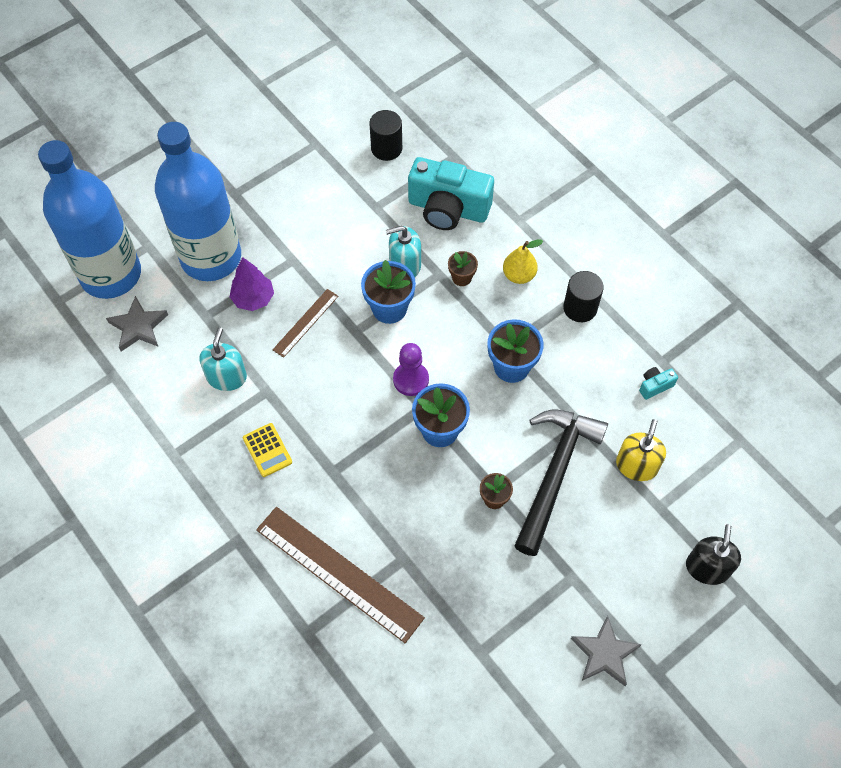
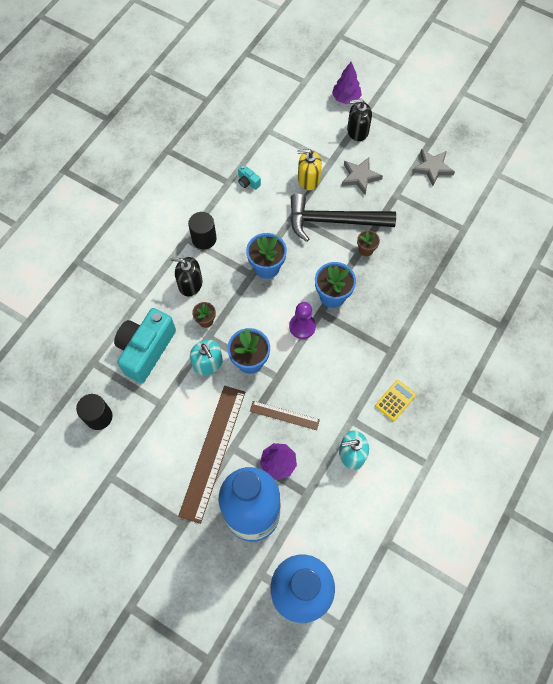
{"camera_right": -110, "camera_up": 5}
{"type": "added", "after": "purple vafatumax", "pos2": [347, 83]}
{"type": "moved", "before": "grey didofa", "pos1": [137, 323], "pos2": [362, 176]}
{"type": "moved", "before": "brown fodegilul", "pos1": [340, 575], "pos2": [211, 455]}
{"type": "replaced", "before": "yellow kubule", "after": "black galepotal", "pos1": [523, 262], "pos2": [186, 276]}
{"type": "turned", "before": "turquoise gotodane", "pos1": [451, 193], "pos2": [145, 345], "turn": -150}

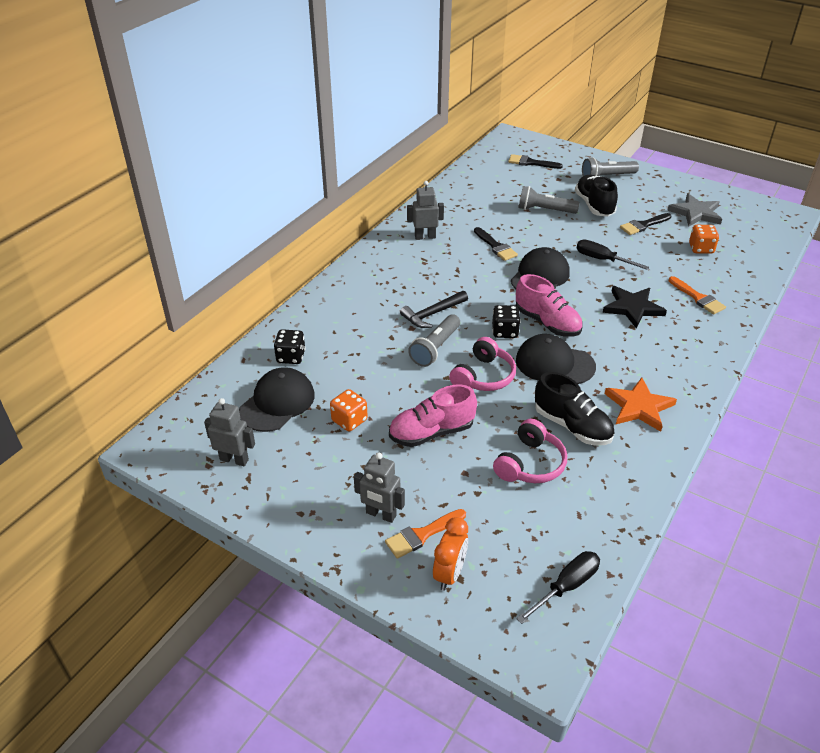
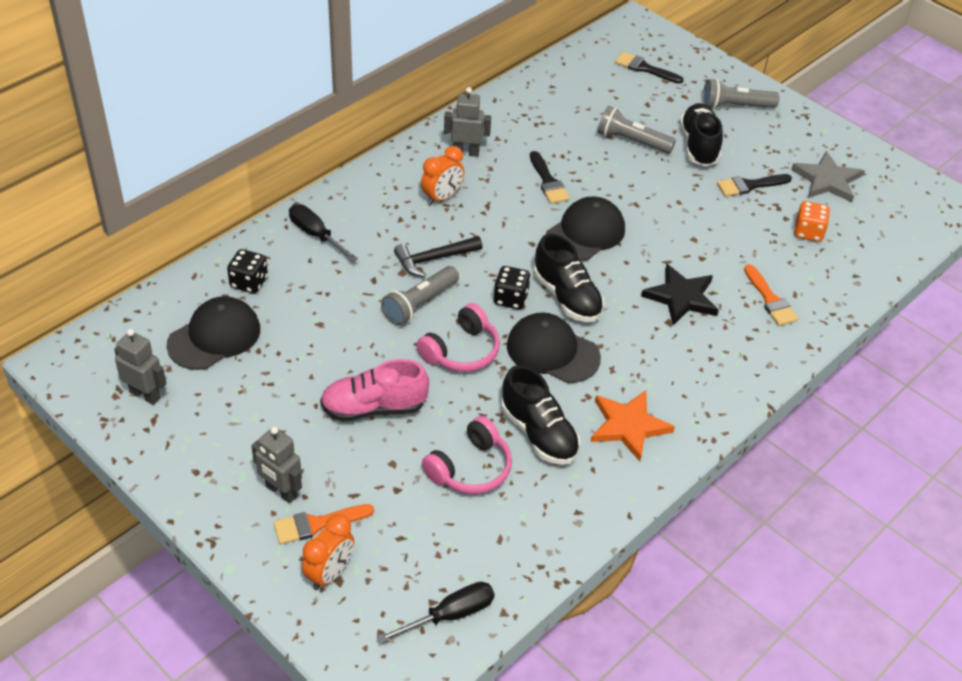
{"camera_right": 10, "camera_up": 5}
{"type": "removed", "before": "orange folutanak", "pos1": [349, 410]}
{"type": "added", "after": "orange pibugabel", "pos2": [442, 176]}
{"type": "moved", "before": "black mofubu", "pos1": [612, 255], "pos2": [323, 233]}
{"type": "recoloured", "before": "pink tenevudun", "after": "black tenevudun", "pos1": [549, 305], "pos2": [569, 278]}

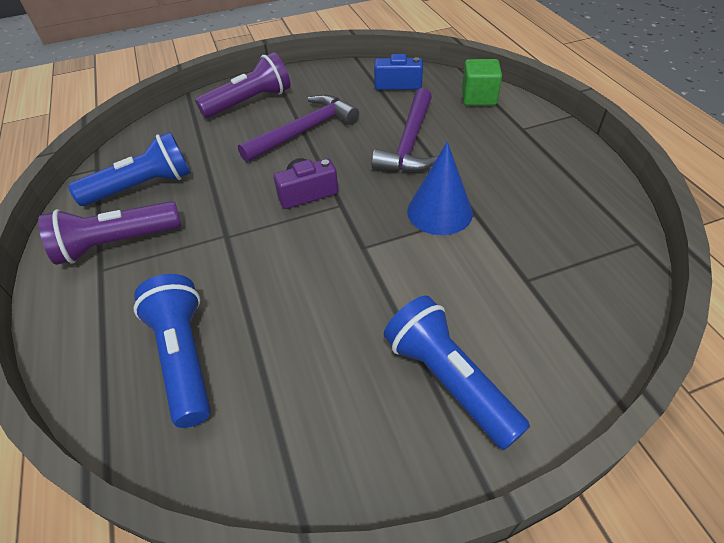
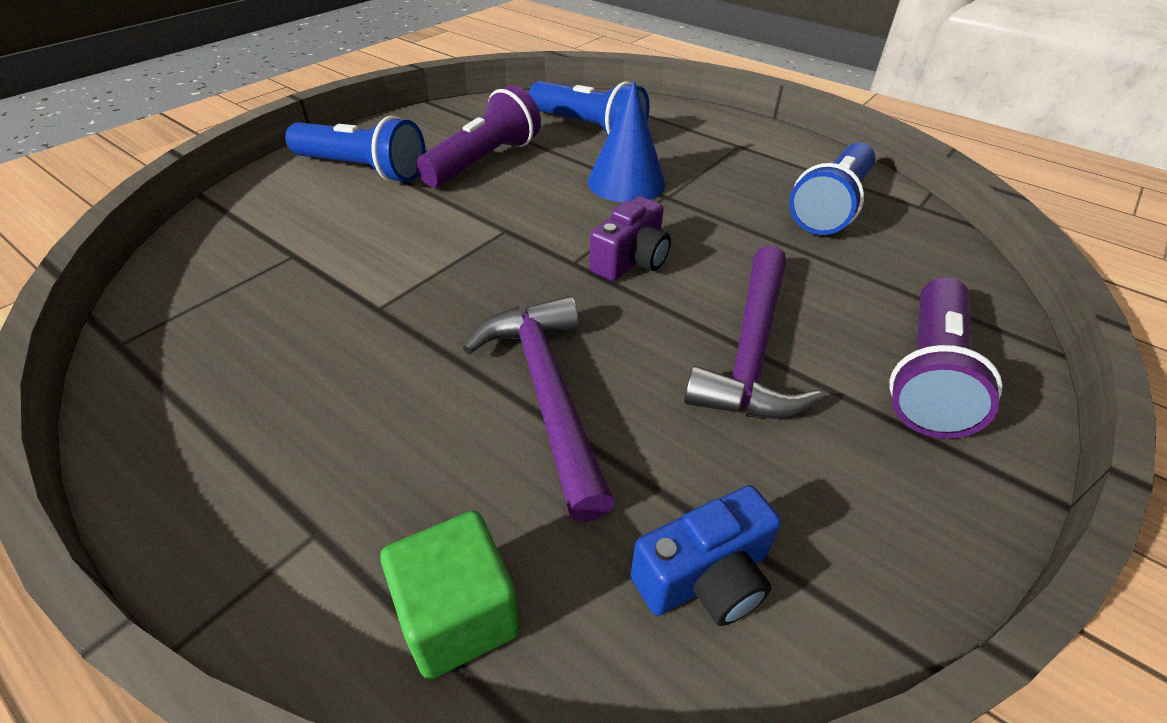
{"camera_right": 145, "camera_up": -5}
{"type": "moved", "before": "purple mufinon", "pos1": [109, 233], "pos2": [478, 136]}
{"type": "moved", "before": "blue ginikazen", "pos1": [440, 188], "pos2": [627, 142]}

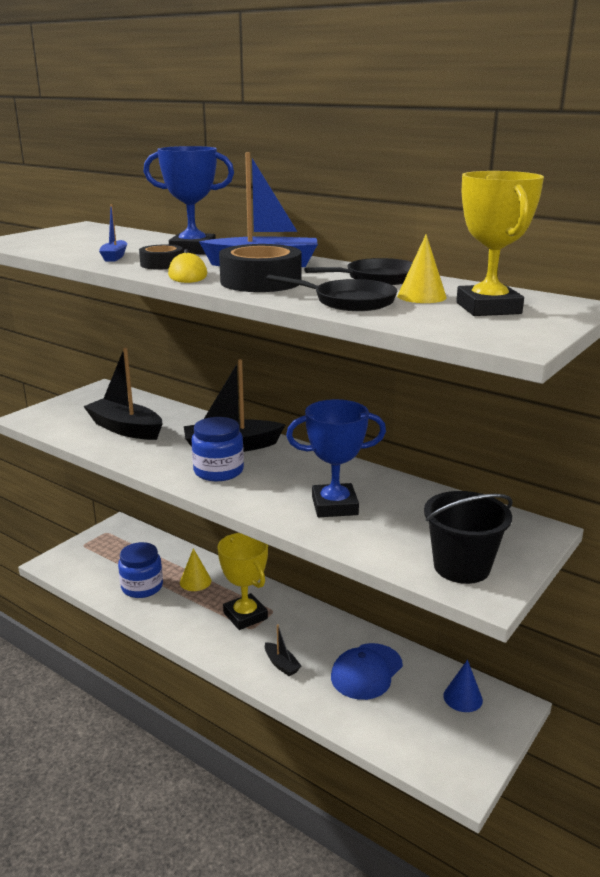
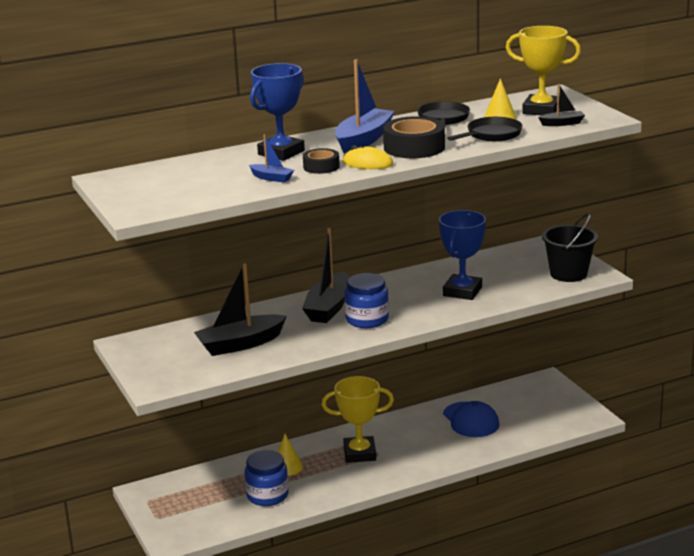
{"camera_right": -60, "camera_up": 0}
{"type": "removed", "before": "blue ginikazen", "pos1": [463, 686]}
{"type": "moved", "before": "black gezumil", "pos1": [283, 650], "pos2": [561, 105]}

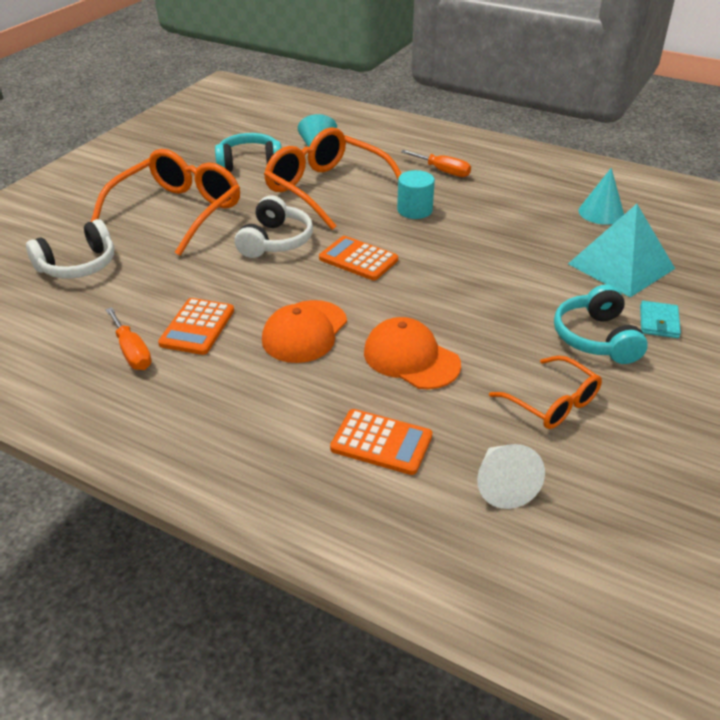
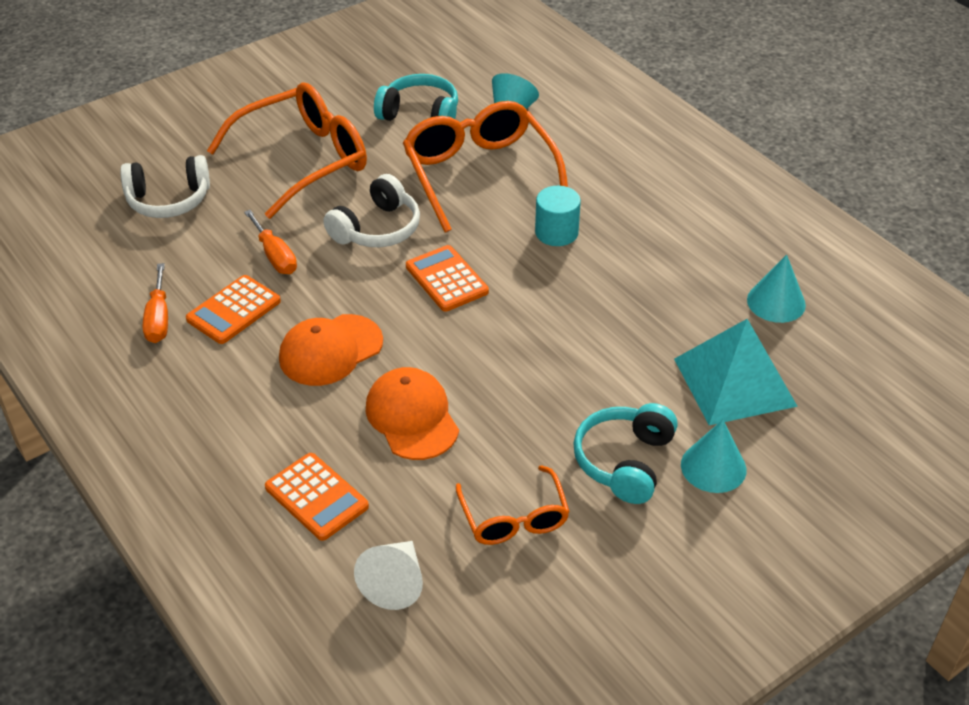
{"camera_right": 25, "camera_up": 5}
{"type": "moved", "before": "orange mofubu", "pos1": [436, 163], "pos2": [270, 242]}
{"type": "replaced", "before": "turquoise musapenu", "after": "turquoise ginikazen", "pos1": [660, 319], "pos2": [713, 456]}

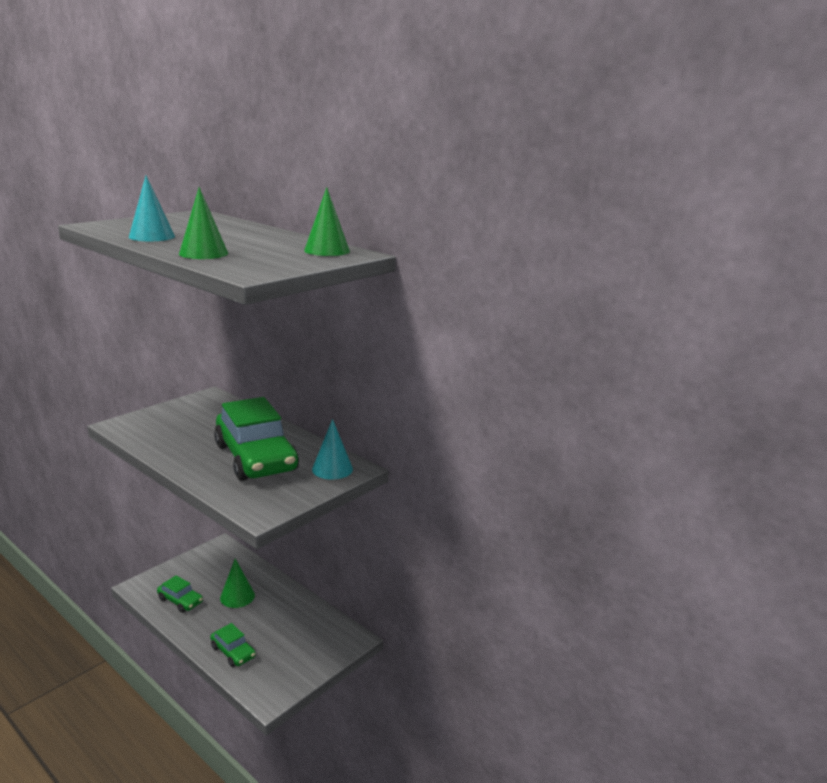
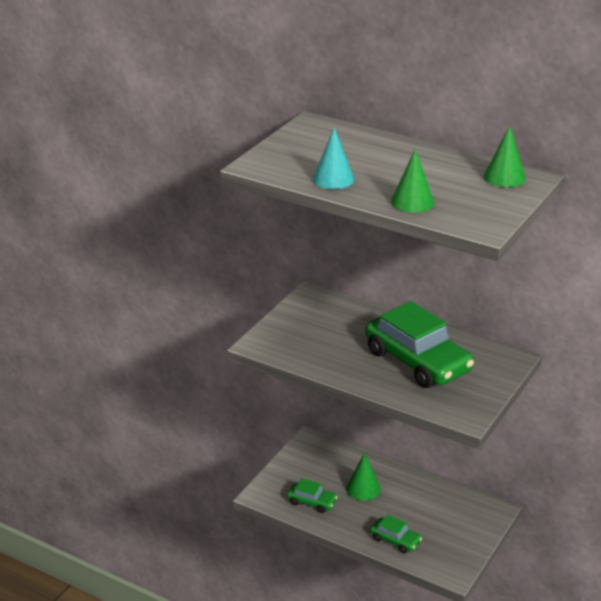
{"camera_right": -10, "camera_up": 10}
{"type": "removed", "before": "turquoise ginikazen", "pos1": [332, 449]}

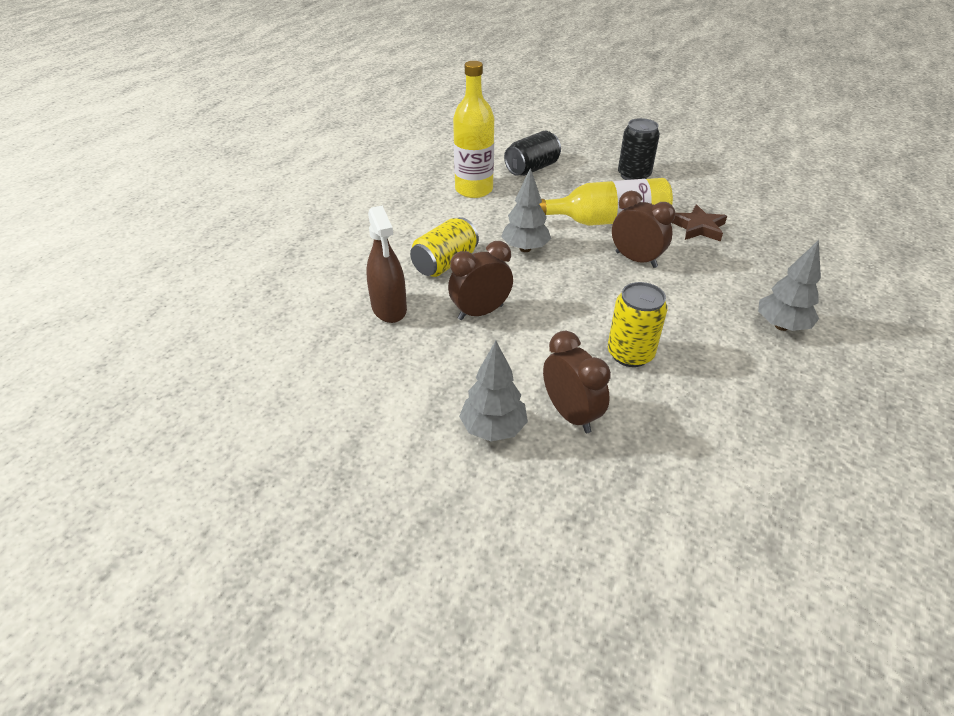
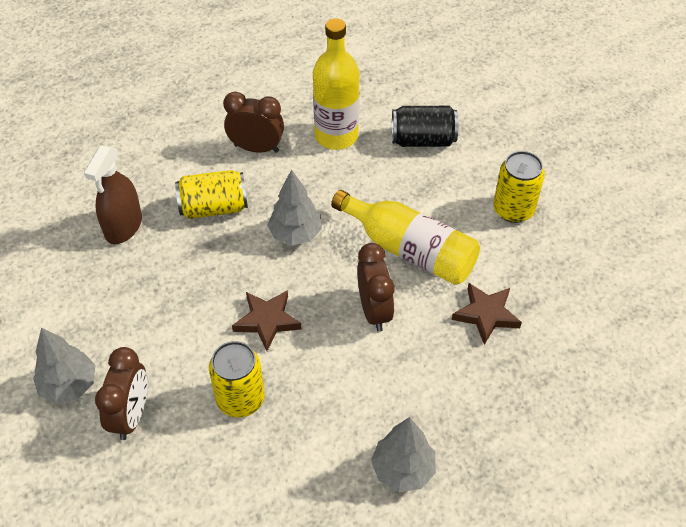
{"camera_right": 40, "camera_up": 10}
{"type": "added", "after": "brown didofa", "pos2": [266, 320]}
{"type": "moved", "before": "brown pibugabel", "pos1": [480, 280], "pos2": [253, 122]}
{"type": "recoloured", "before": "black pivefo", "after": "yellow pivefo", "pos1": [639, 149], "pos2": [519, 187]}

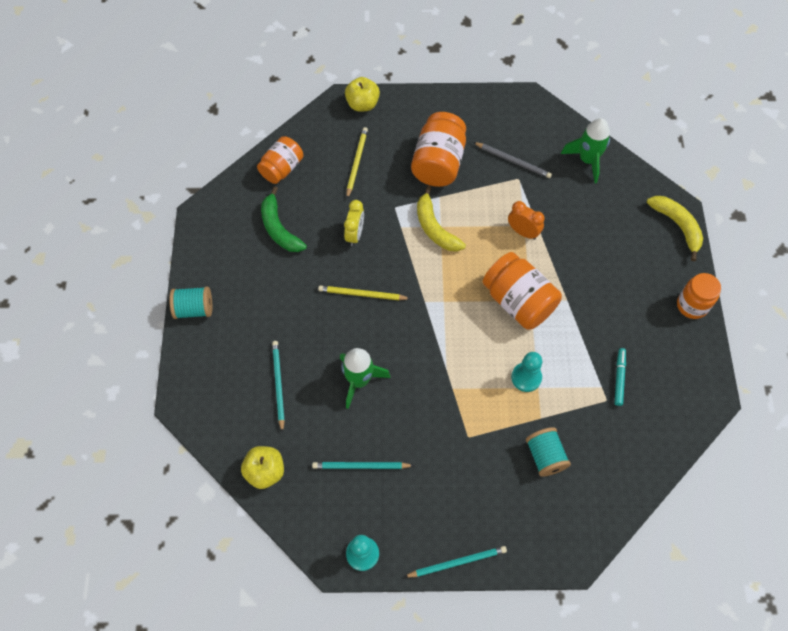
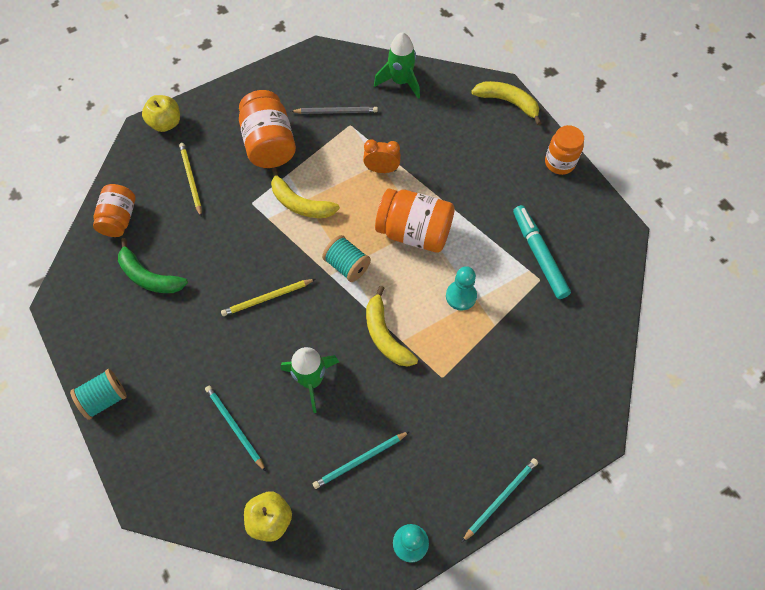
{"camera_right": -30, "camera_up": 0}
{"type": "removed", "before": "yellow pibugabel", "pos1": [354, 223]}
{"type": "added", "after": "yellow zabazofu", "pos2": [392, 326]}
{"type": "moved", "before": "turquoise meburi", "pos1": [548, 452], "pos2": [346, 258]}
{"type": "resized", "before": "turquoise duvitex", "pos1": [620, 377], "pos2": [542, 252], "scale": 1.78}

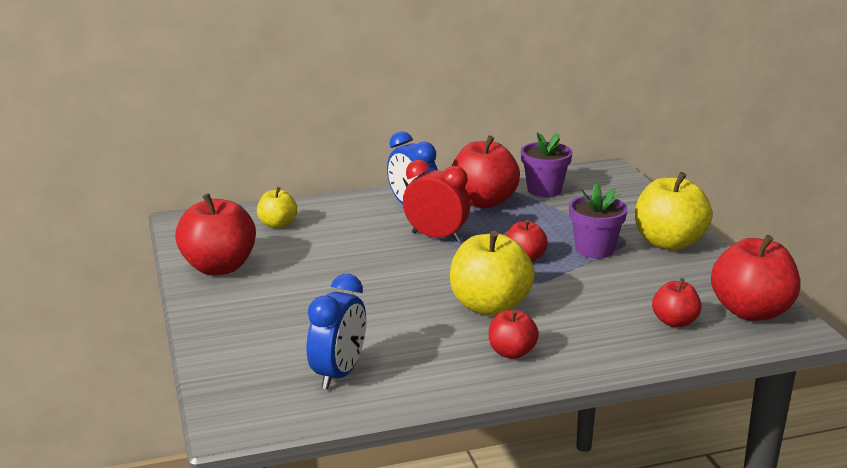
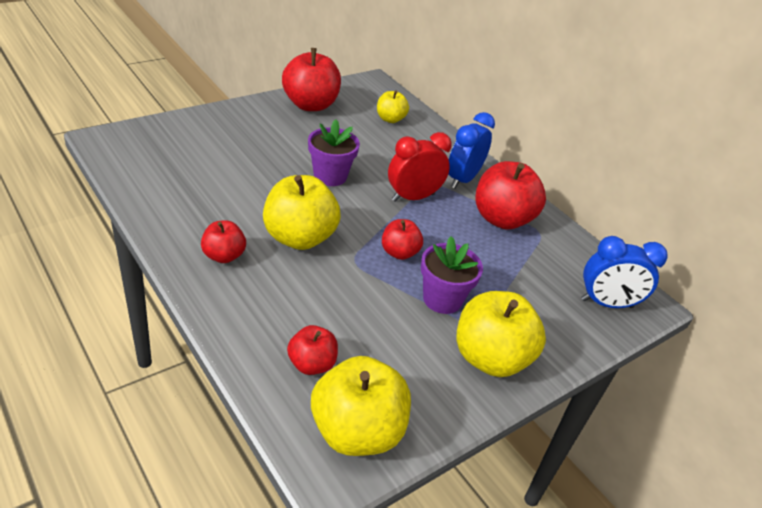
{"camera_right": 65, "camera_up": 15}
{"type": "moved", "before": "blue pibugabel", "pos1": [336, 331], "pos2": [624, 272]}
{"type": "moved", "before": "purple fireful", "pos1": [547, 164], "pos2": [334, 152]}
{"type": "recoloured", "before": "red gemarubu", "after": "yellow gemarubu", "pos1": [755, 278], "pos2": [361, 406]}
{"type": "turned", "before": "red pibugabel", "pos1": [436, 201], "pos2": [420, 167], "turn": -120}

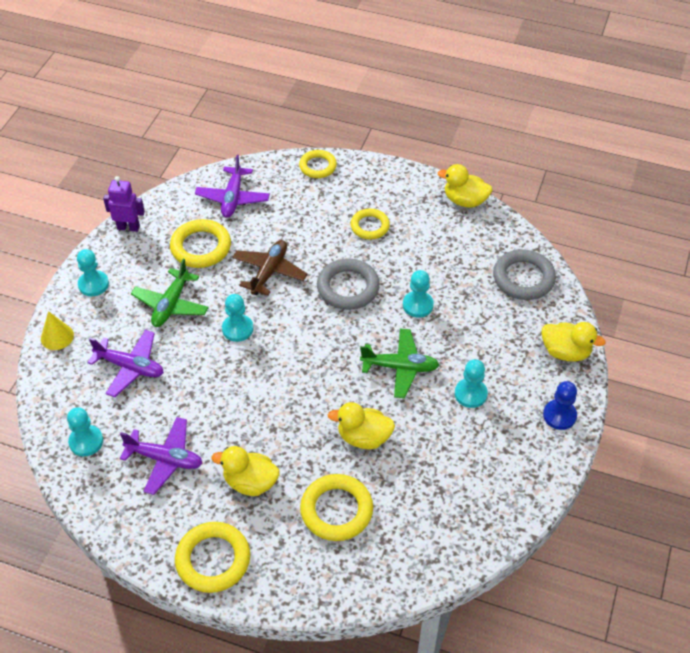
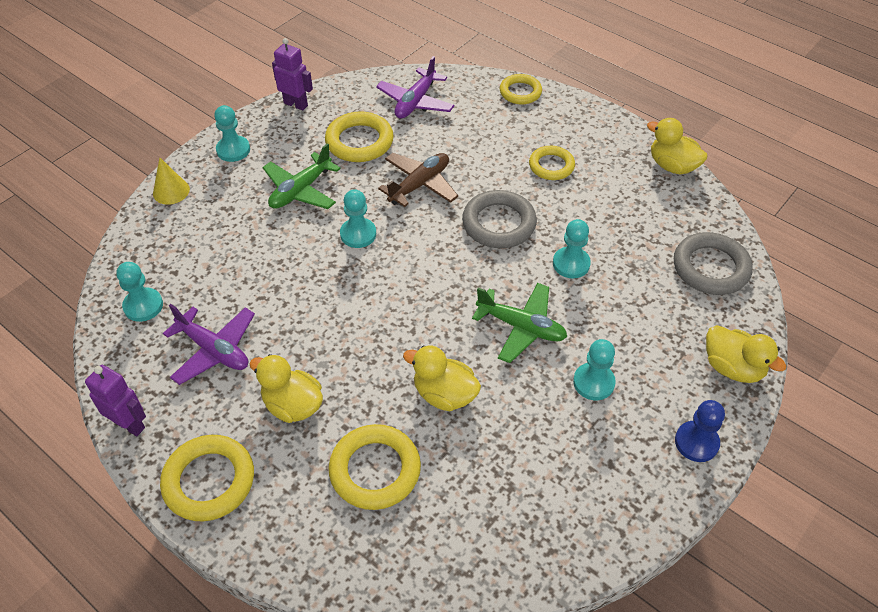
{"camera_right": 20, "camera_up": 0}
{"type": "removed", "before": "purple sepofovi", "pos1": [125, 363]}
{"type": "added", "after": "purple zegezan", "pos2": [115, 400]}

